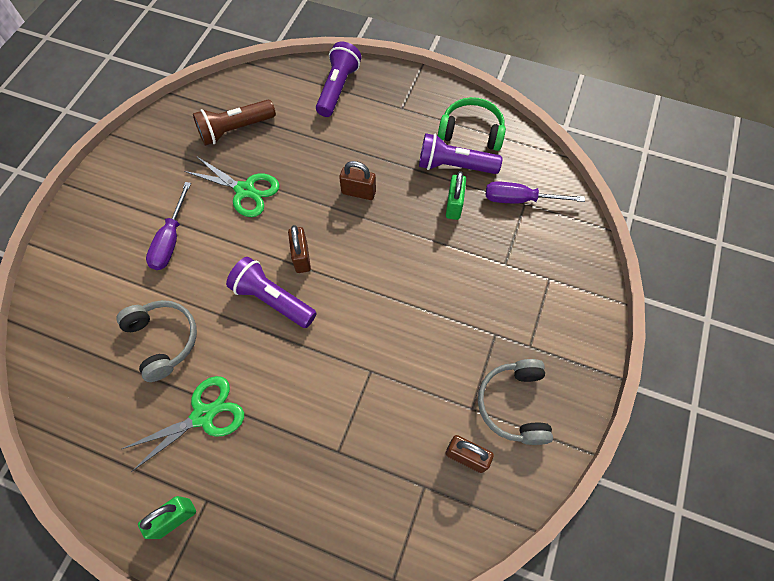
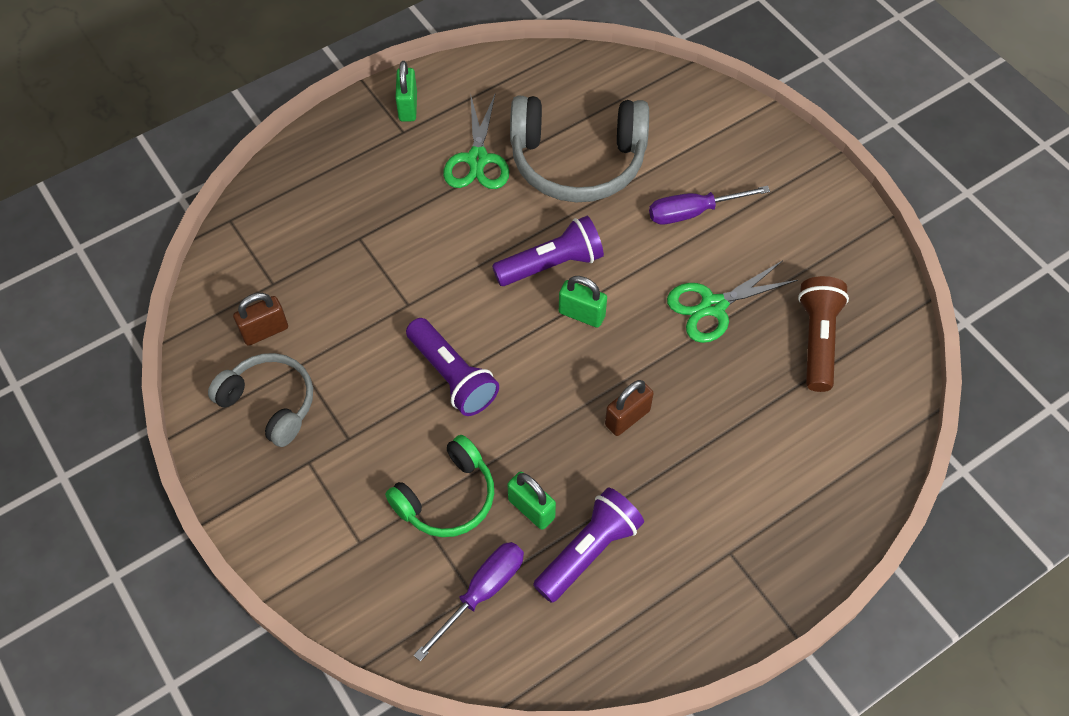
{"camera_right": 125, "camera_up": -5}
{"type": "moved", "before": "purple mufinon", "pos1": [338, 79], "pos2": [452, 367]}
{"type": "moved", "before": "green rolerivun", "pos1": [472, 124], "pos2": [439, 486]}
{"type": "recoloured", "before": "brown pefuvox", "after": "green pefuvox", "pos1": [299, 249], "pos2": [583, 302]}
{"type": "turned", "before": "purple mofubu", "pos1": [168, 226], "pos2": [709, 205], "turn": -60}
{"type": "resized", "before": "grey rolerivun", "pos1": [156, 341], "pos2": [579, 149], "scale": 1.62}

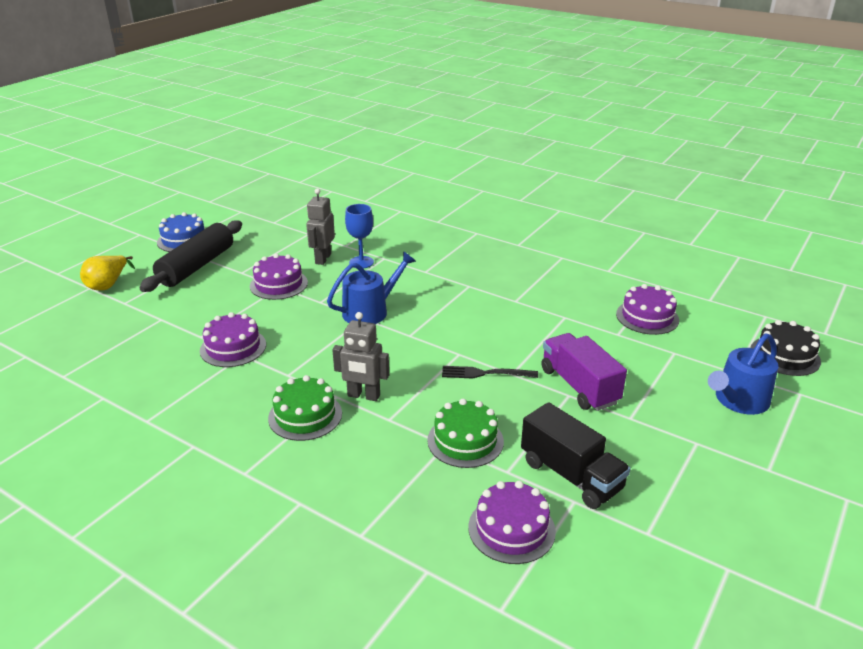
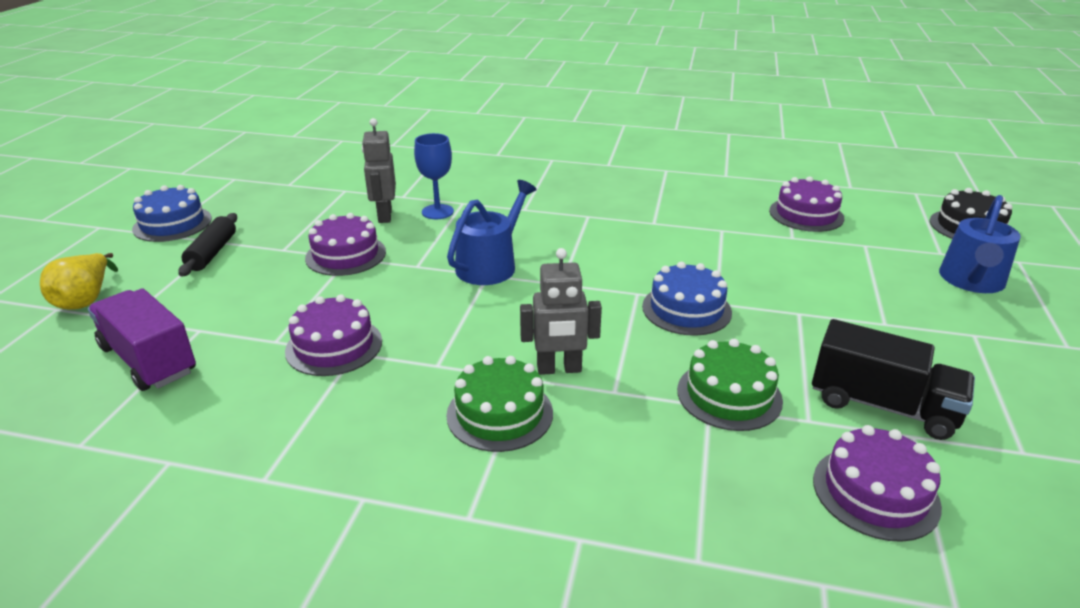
{"camera_right": -20, "camera_up": 0}
{"type": "moved", "before": "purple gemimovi", "pos1": [584, 372], "pos2": [142, 339]}
{"type": "replaced", "before": "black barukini", "after": "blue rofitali", "pos1": [490, 372], "pos2": [687, 299]}
{"type": "resized", "before": "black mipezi", "pos1": [191, 256], "pos2": [207, 245], "scale": 0.57}

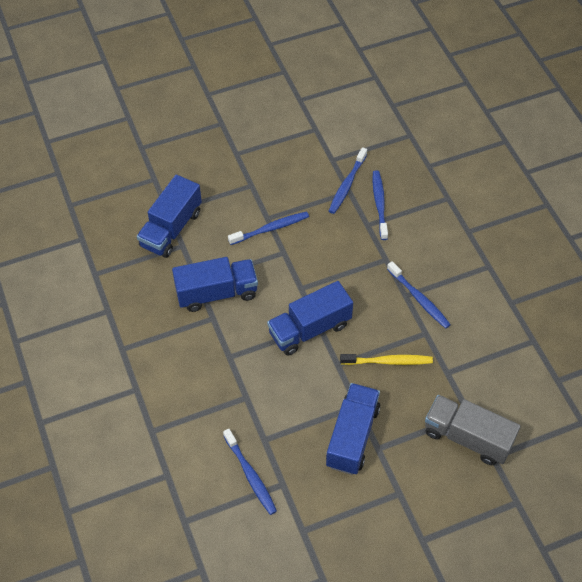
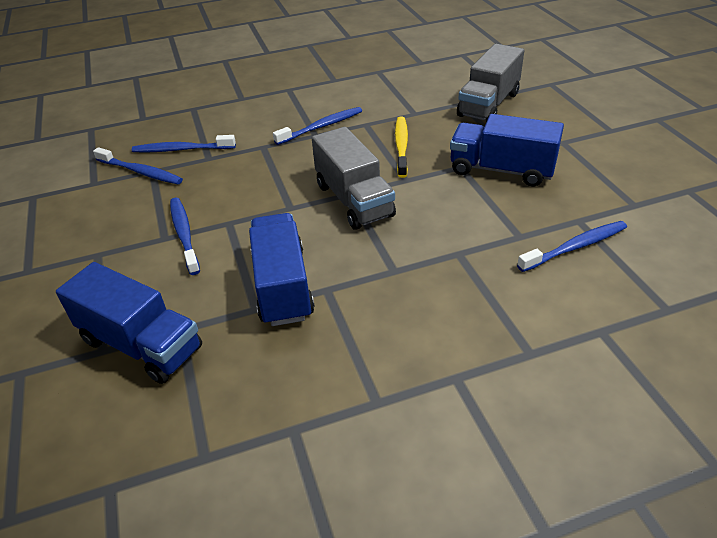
{"camera_right": -85, "camera_up": -15}
{"type": "recoloured", "before": "blue gemimovi", "after": "grey gemimovi", "pos1": [310, 318], "pos2": [354, 178]}

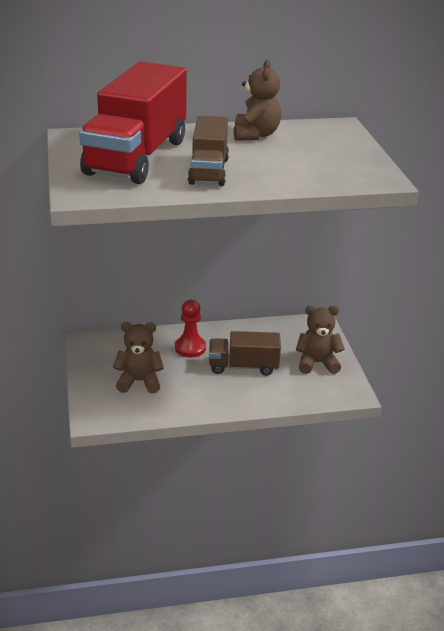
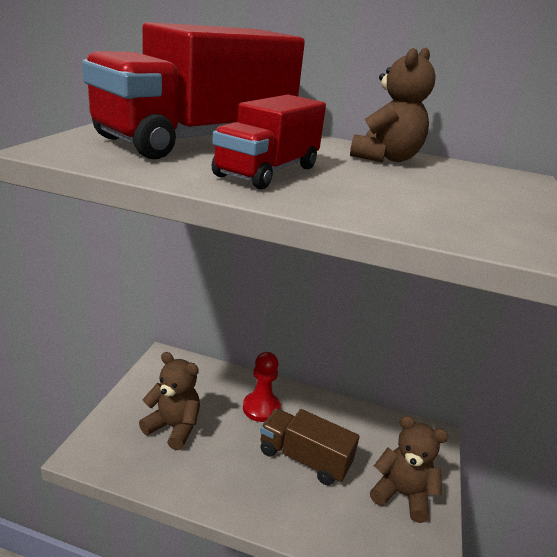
{"camera_right": 25, "camera_up": -5}
{"type": "recoloured", "before": "brown gemimovi", "after": "red gemimovi", "pos1": [208, 151], "pos2": [269, 142]}

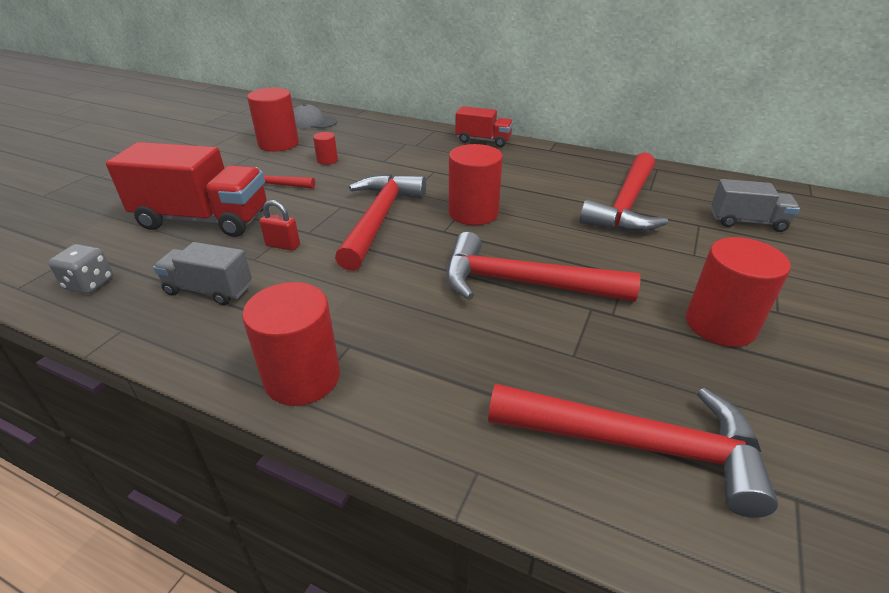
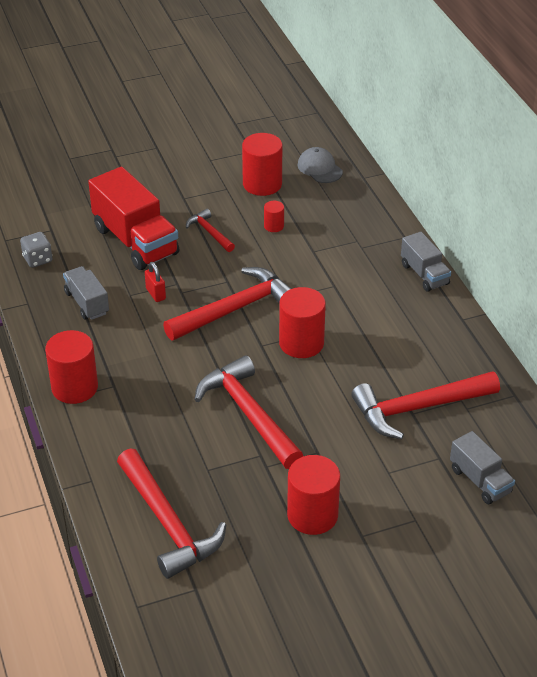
{"camera_right": 45, "camera_up": 5}
{"type": "recoloured", "before": "red gemimovi", "after": "grey gemimovi", "pos1": [484, 126], "pos2": [426, 262]}

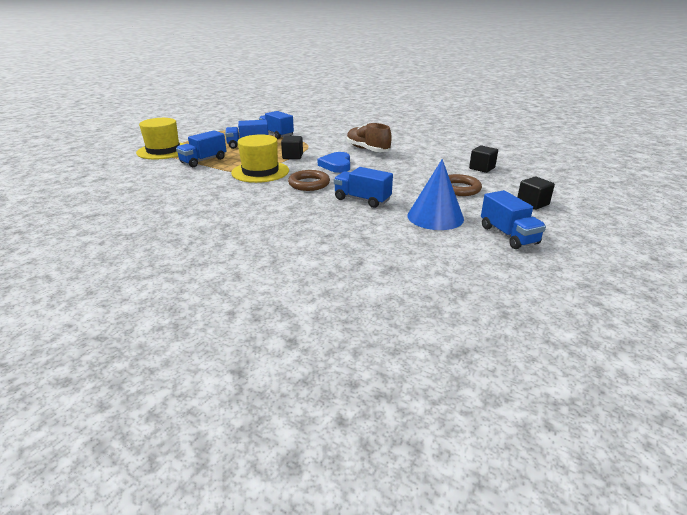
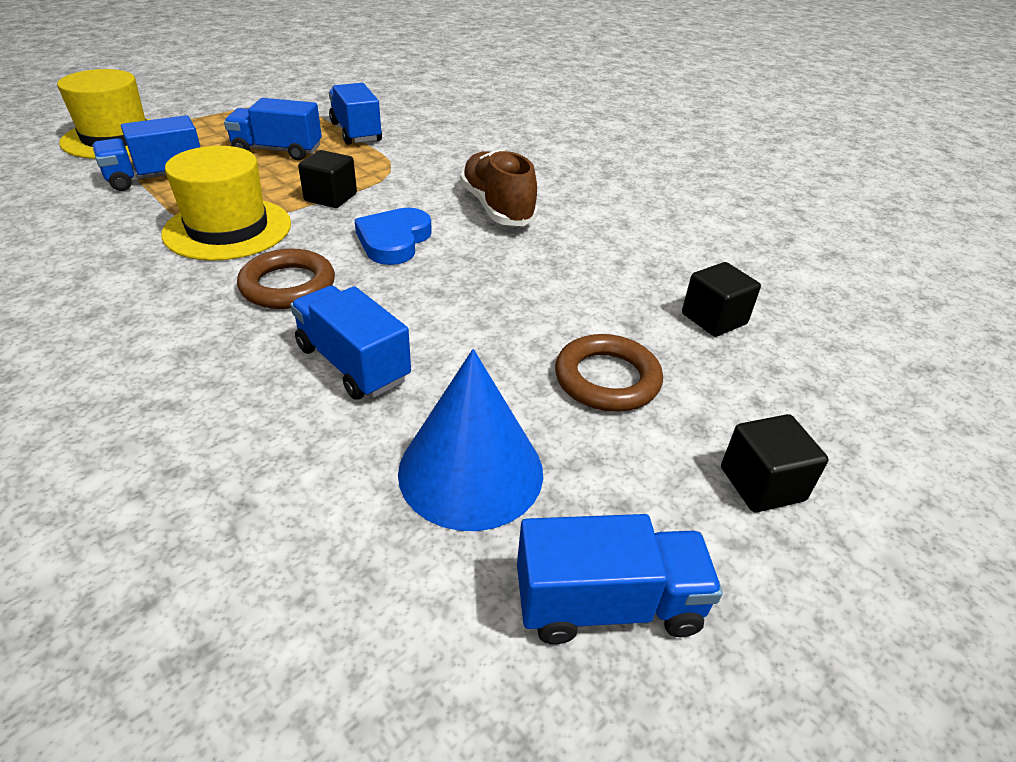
{"camera_right": 15, "camera_up": 10}
{"type": "turned", "before": "blue gemimovi", "pos1": [513, 219], "pos2": [620, 579], "turn": -90}

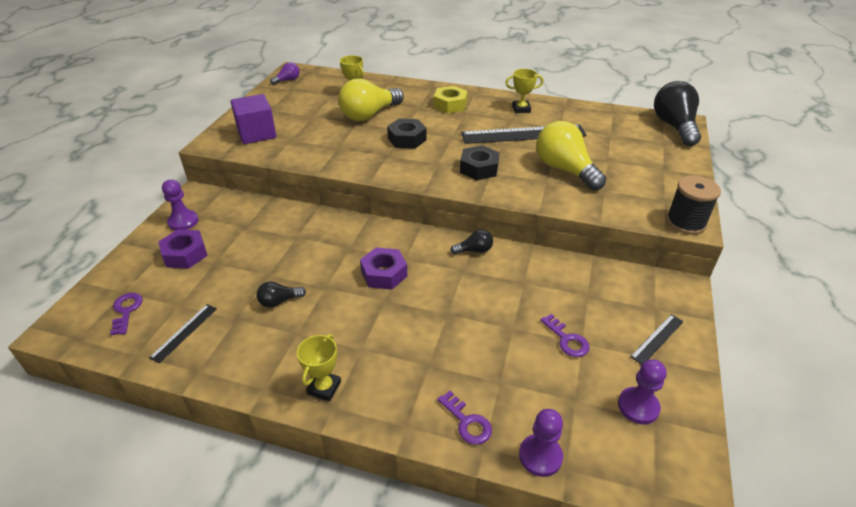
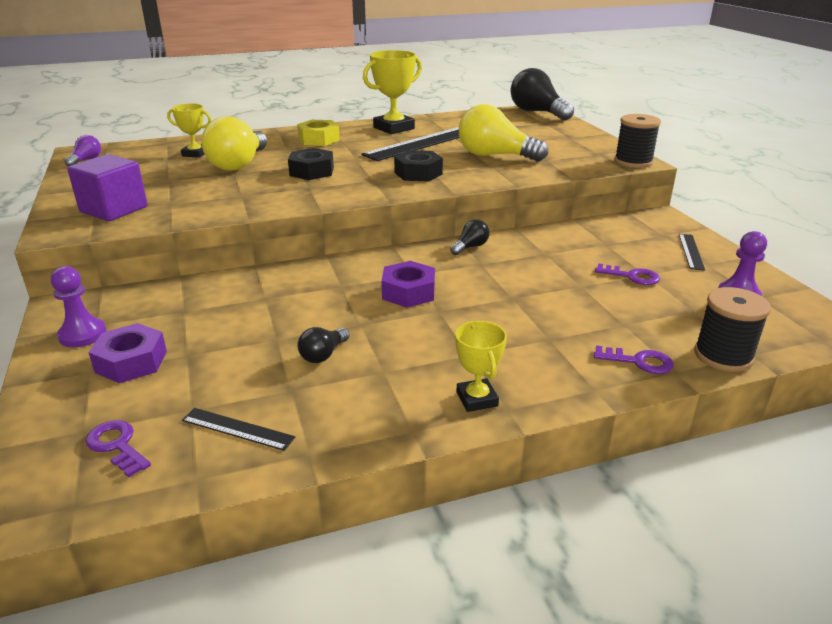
{"camera_right": -35, "camera_up": -10}
{"type": "replaced", "before": "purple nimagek", "after": "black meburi", "pos1": [541, 443], "pos2": [732, 329]}
{"type": "turned", "before": "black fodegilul", "pos1": [183, 333], "pos2": [238, 429], "turn": -60}
{"type": "resized", "before": "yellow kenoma", "pos1": [525, 91], "pos2": [392, 92], "scale": 1.69}

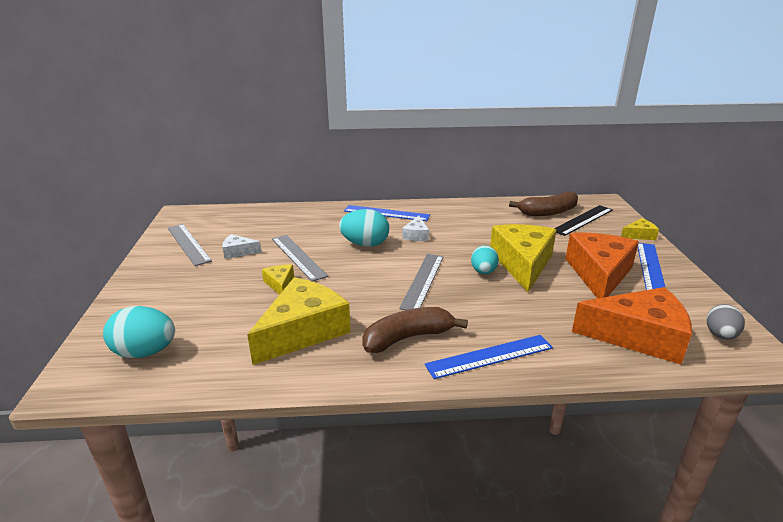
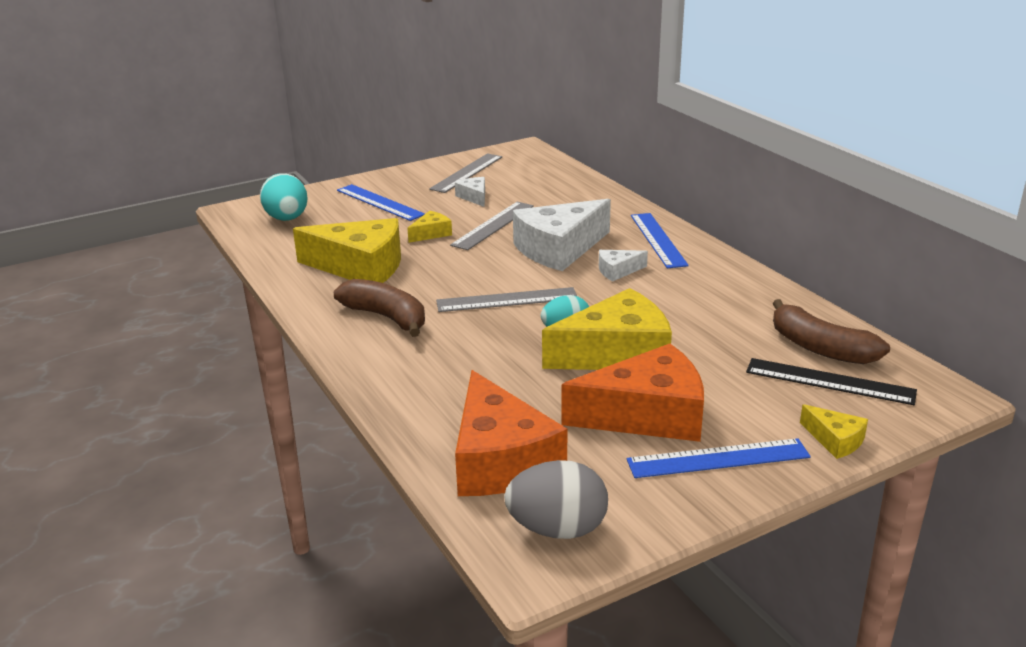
{"camera_right": 65, "camera_up": 0}
{"type": "moved", "before": "blue fodegilul", "pos1": [489, 357], "pos2": [381, 202]}
{"type": "replaced", "before": "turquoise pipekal", "after": "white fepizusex", "pos1": [364, 228], "pos2": [562, 235]}
{"type": "resized", "before": "grey pipekal", "pos1": [725, 322], "pos2": [556, 499], "scale": 1.5}

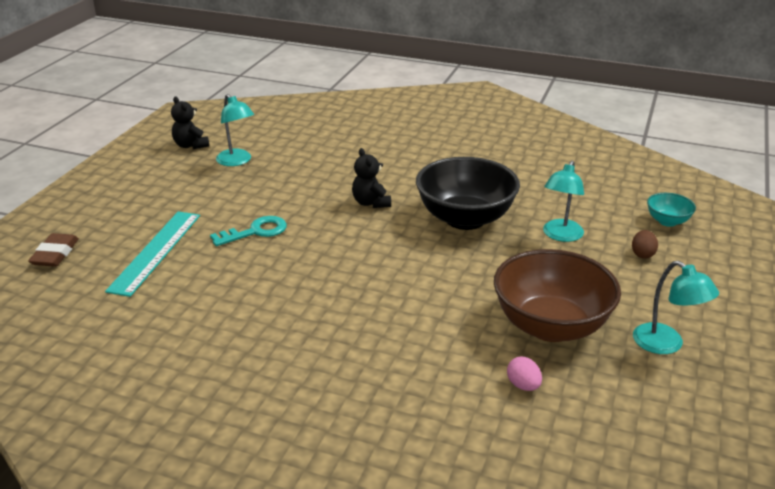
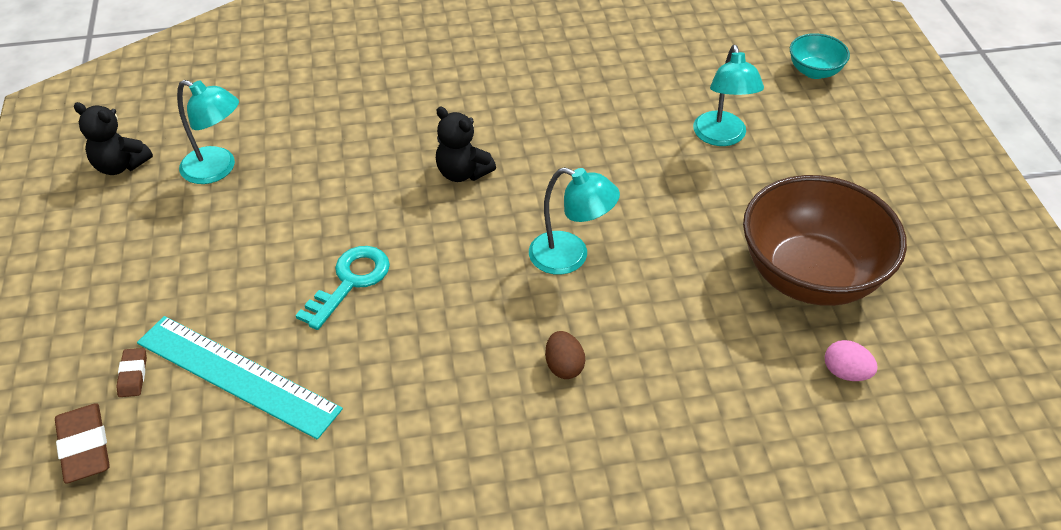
{"camera_right": -30, "camera_up": 15}
{"type": "removed", "before": "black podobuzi", "pos1": [468, 193]}
{"type": "added", "after": "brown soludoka", "pos2": [131, 372]}
{"type": "moved", "before": "brown pipekal", "pos1": [645, 244], "pos2": [565, 355]}
{"type": "moved", "before": "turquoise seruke", "pos1": [676, 307], "pos2": [574, 221]}
{"type": "turned", "before": "turquoise fodegilul", "pos1": [152, 254], "pos2": [240, 378], "turn": -45}

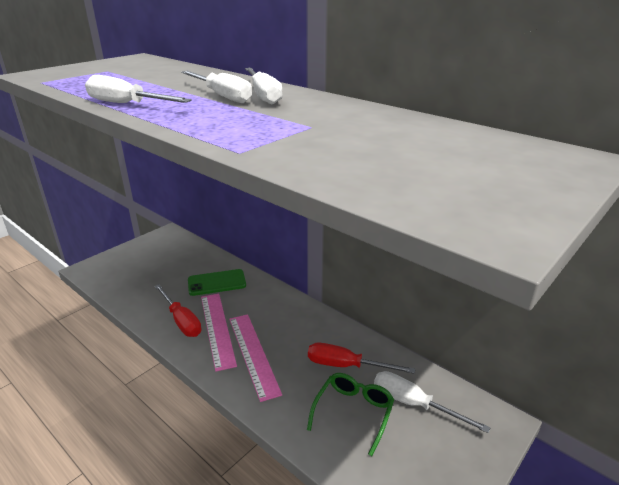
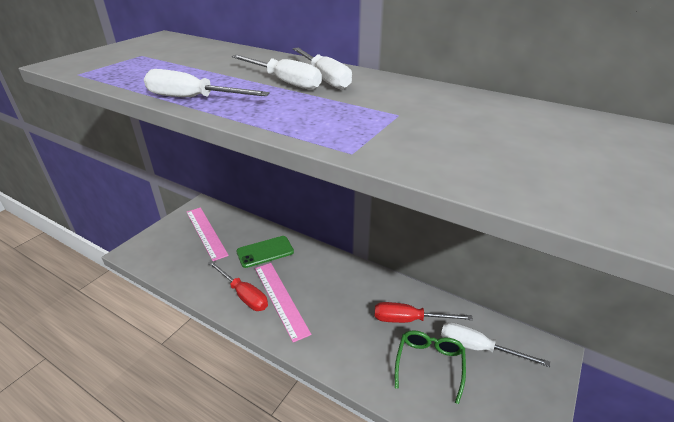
{"camera_right": -10, "camera_up": 5}
{"type": "moved", "before": "pink fodegilul", "pos1": [255, 358], "pos2": [208, 234]}

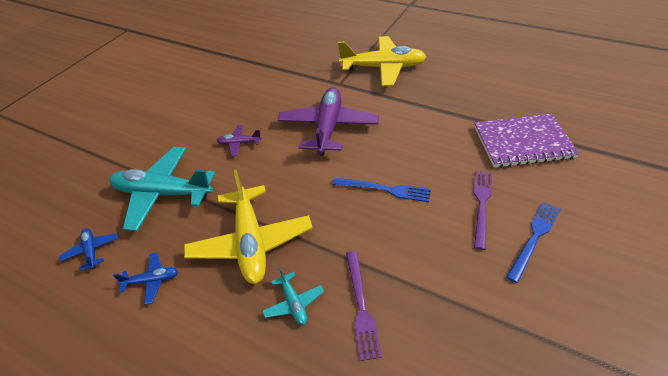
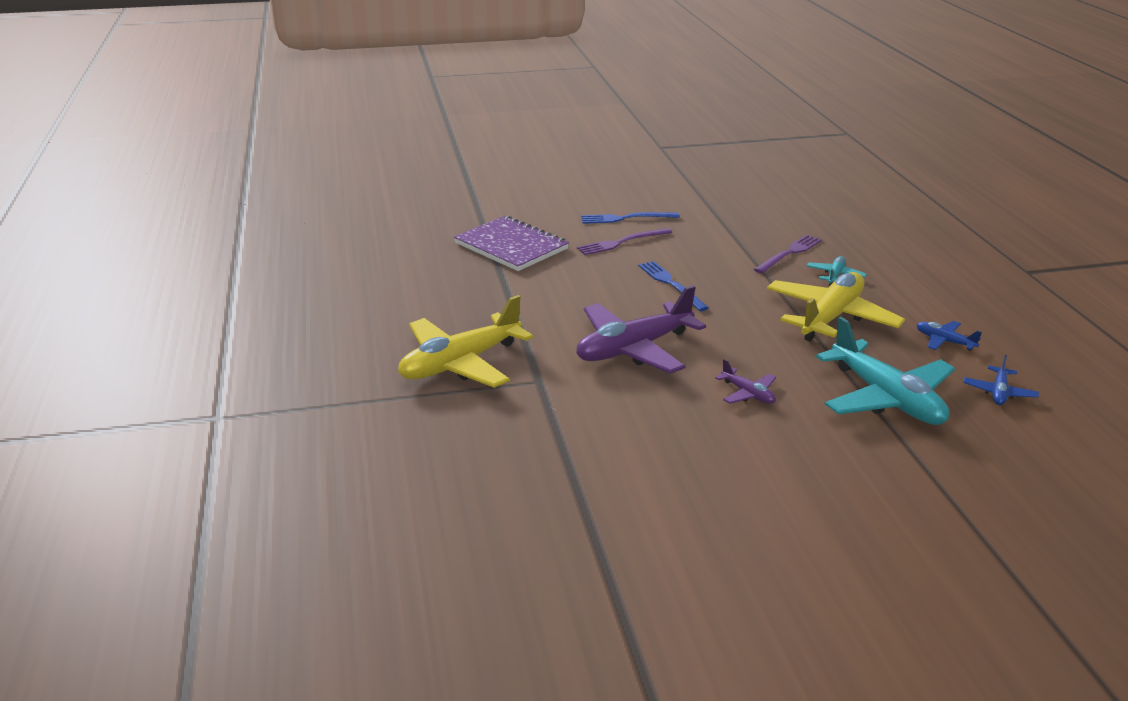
{"camera_right": -135, "camera_up": -15}
{"type": "turned", "before": "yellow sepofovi", "pos1": [382, 61], "pos2": [465, 341], "turn": -90}

